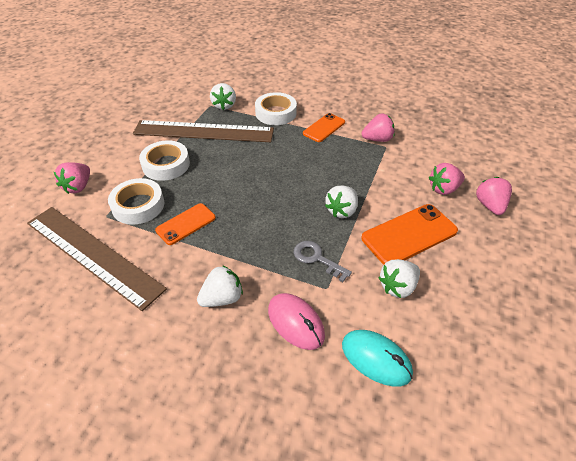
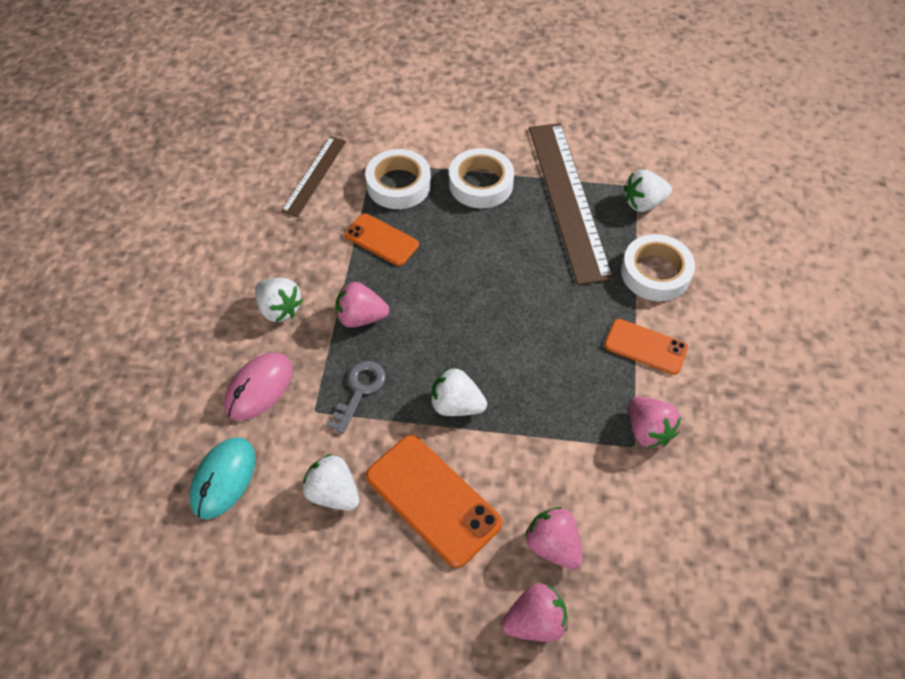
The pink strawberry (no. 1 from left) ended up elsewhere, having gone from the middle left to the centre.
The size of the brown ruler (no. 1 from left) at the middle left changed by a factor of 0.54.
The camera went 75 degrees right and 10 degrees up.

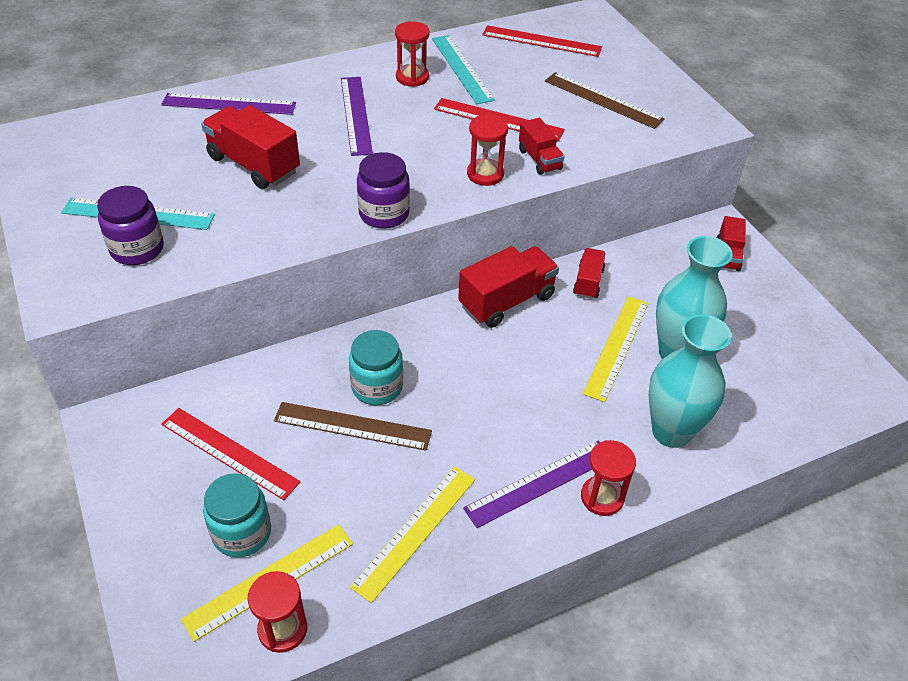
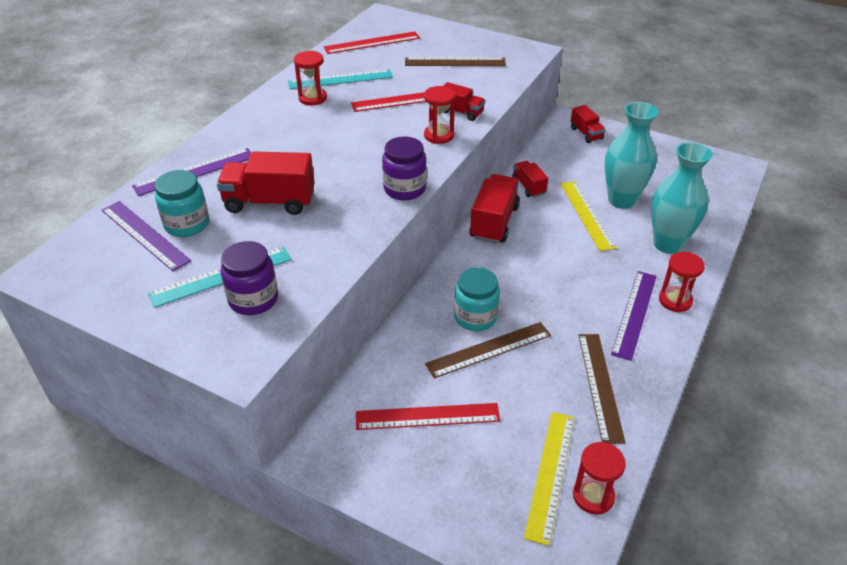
The turquoise jar (no. 1 from left) ended up elsewhere, having gone from the bottom left to the middle left.
The purple ruler (no. 2 from left in the first image) ended up elsewhere, having gone from the top centre to the middle left.
What was the yellow ruler (no. 2 from left) at the bottom centre turned into the brown ruler (no. 3 from left) at the bottom right.
The turquoise ruler (no. 2 from left) at the top centre ended up facing another way, 45 degrees counterclockwise from before.
The camera went 35 degrees left and 5 degrees down.

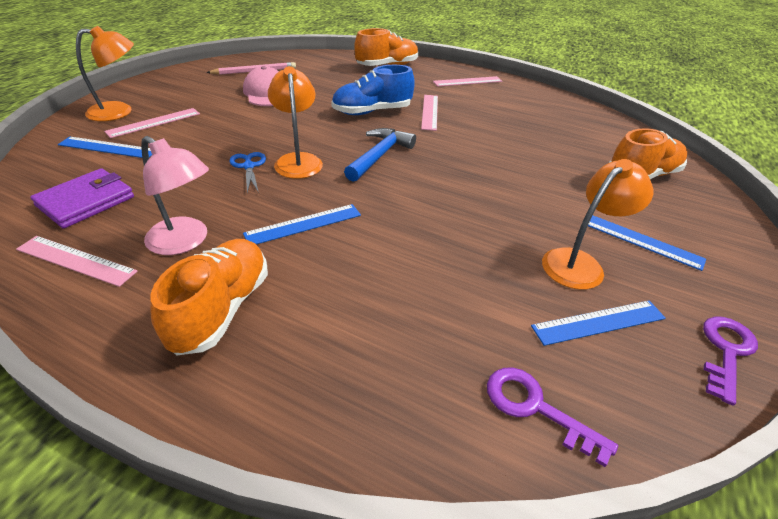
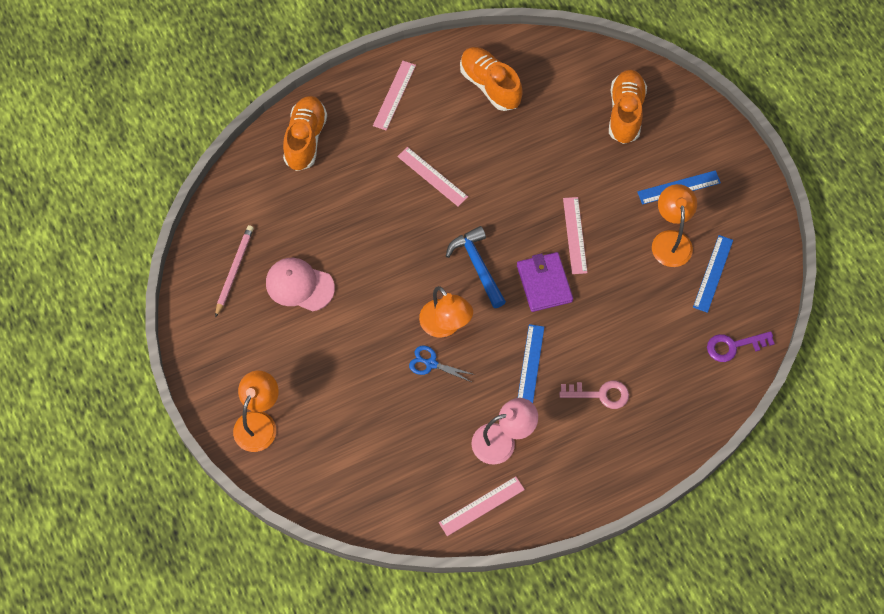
The second view lost the blue ruler (no. 1 from left) at the top left.
The second view lost the blue shoe at the top centre.
The second view lost the purple key (no. 2 from left) at the bottom right.
The second view gained the pink key at the middle right.
The purple wallet ended up elsewhere, having gone from the middle left to the centre.
The pink ruler (no. 2 from left in the first image) ended up elsewhere, having gone from the top left to the centre.
The orange shoe (no. 1 from left in the first image) ended up elsewhere, having gone from the middle left to the top centre.
The orange lamp (no. 2 from left) at the top centre ended up facing another way, 150 degrees counterclockwise from before.
The camera went 50 degrees left and 25 degrees up.

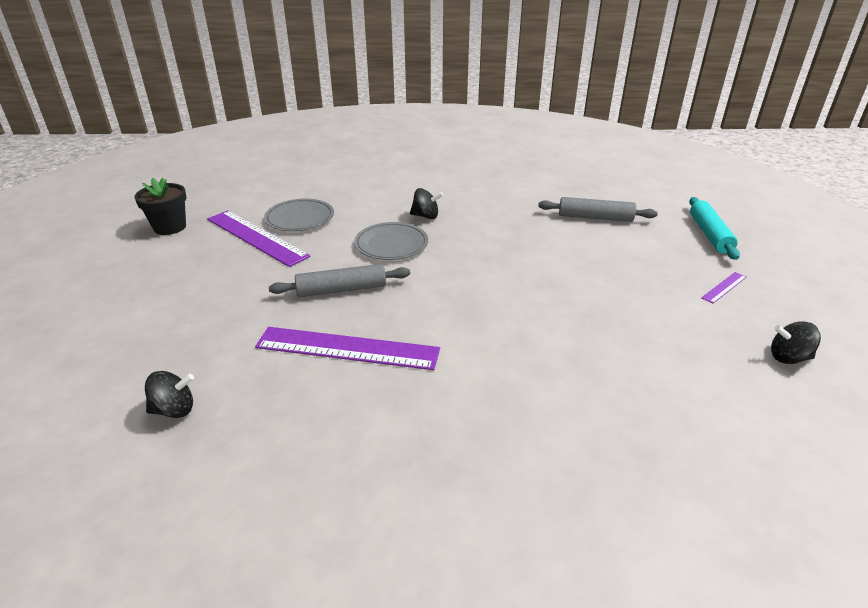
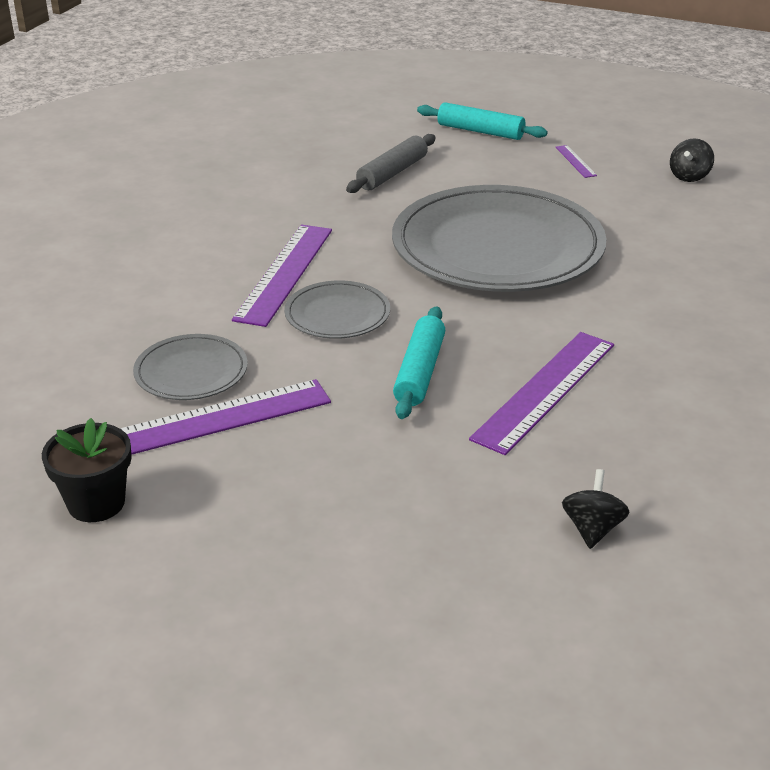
The second view gained the grey plate (no. 3 from left) at the top centre.
Where the black spinning top (no. 2 from left) stood at the centre, the purple ruler (no. 2 from left) came to stand at the centre.
What was the grey rolling pin (no. 1 from left) at the centre turned into the turquoise rolling pin (no. 1 from left) at the centre.
The camera went 65 degrees left and 0 degrees up.

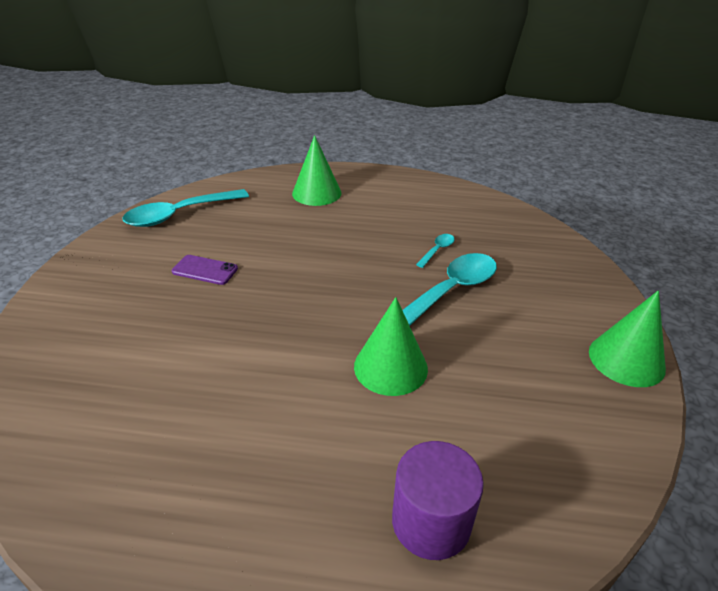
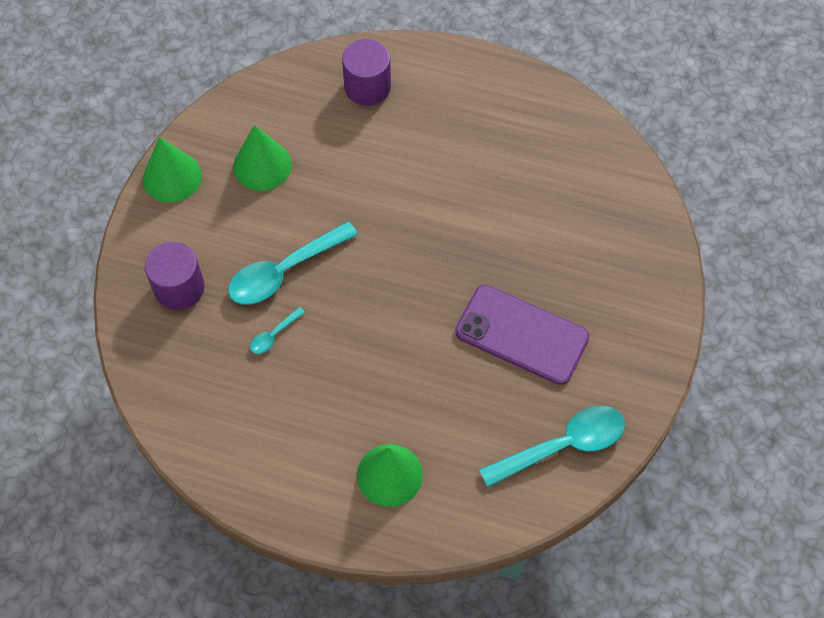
The second view gained the purple cylinder (no. 1 from left) at the middle left.
The green cone (no. 2 from left) ended up elsewhere, having gone from the centre to the top left.
The size of the purple phone at the middle left changed by a factor of 2.00.
The camera went 170 degrees left and 25 degrees up.

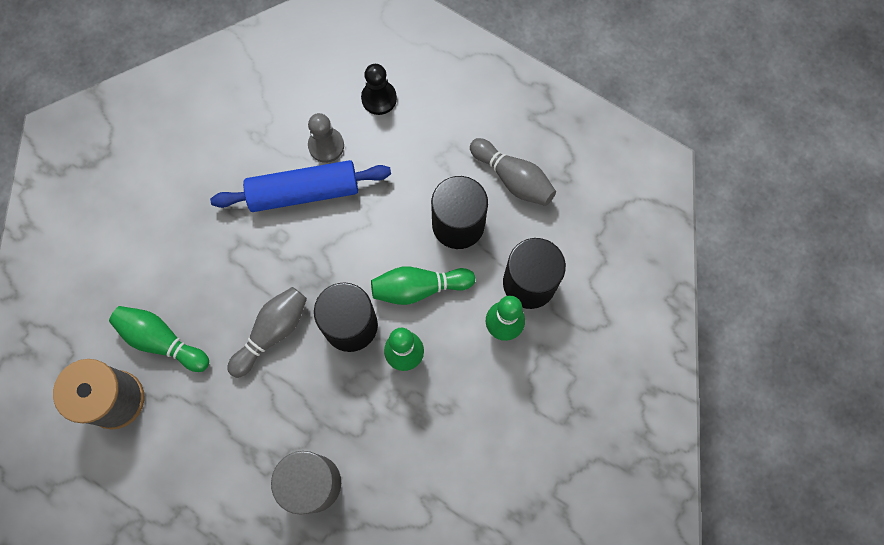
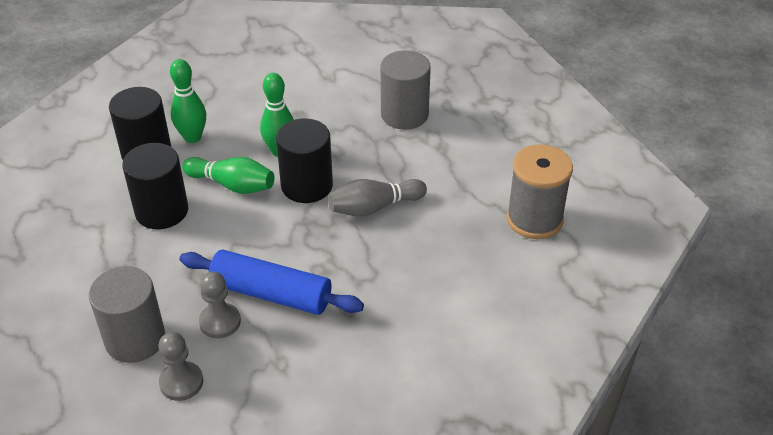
The second view lost the green bowling pin (no. 1 from left) at the middle left.
The second view lost the grey bowling pin (no. 2 from left) at the top centre.
The second view gained the grey pawn (no. 1 from left) at the bottom left.
Where the black pawn stood at the top centre, the grey cylinder (no. 1 from left) came to stand at the bottom left.
The camera went 150 degrees left and 30 degrees down.

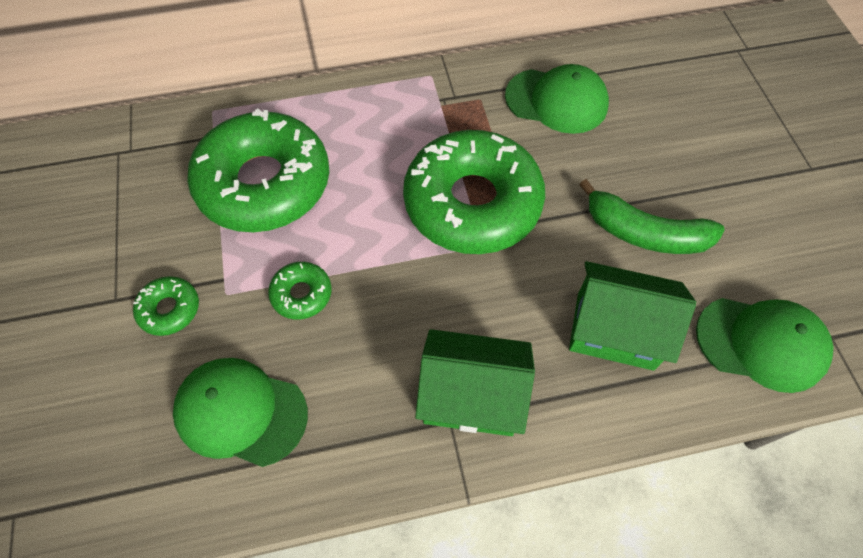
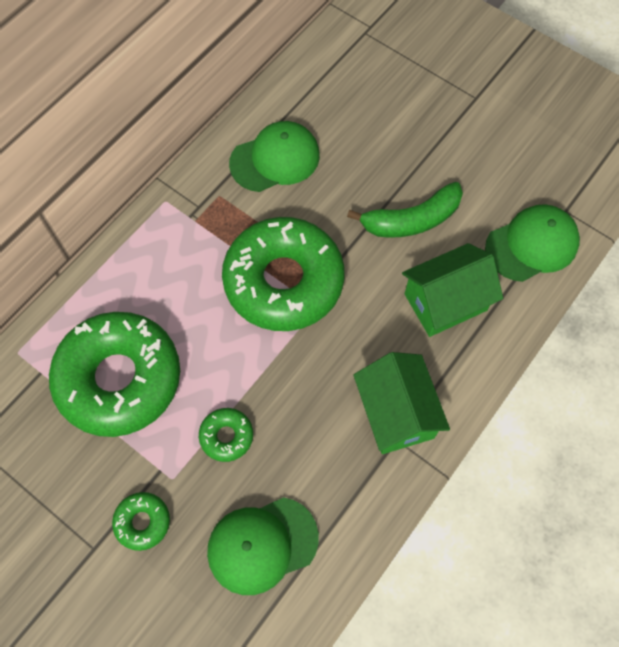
The green house (no. 1 from left) at the bottom centre ended up facing another way, 75 degrees counterclockwise from before.
The camera went 40 degrees left and 5 degrees up.

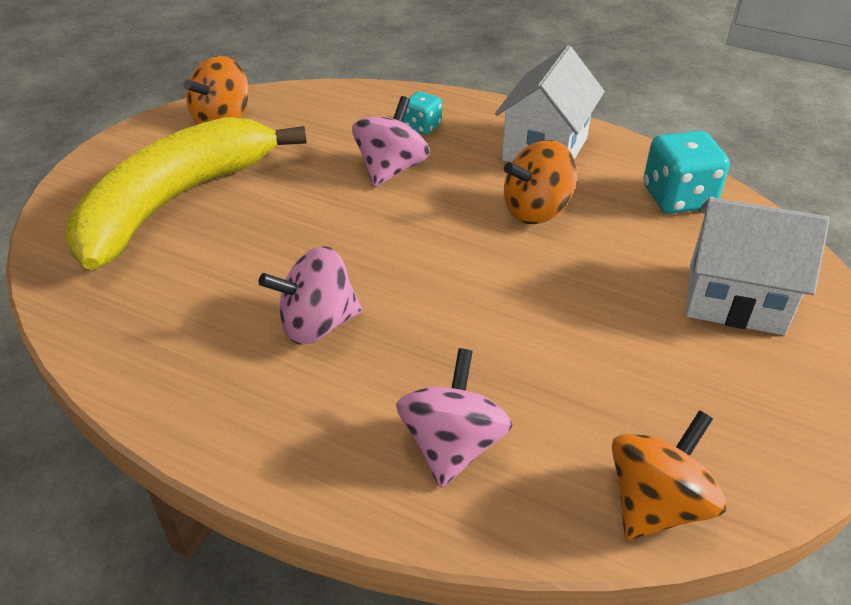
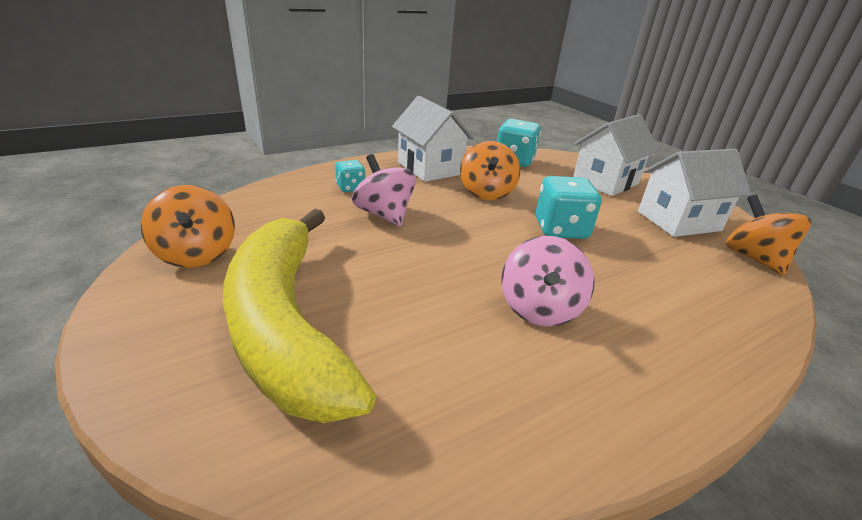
The second view lost the pink spinning top (no. 3 from left) at the bottom centre.
The second view gained the turquoise dice (no. 3 from left) at the centre.
The second view gained the white house (no. 3 from left) at the middle right.
The camera went 60 degrees left and 10 degrees down.

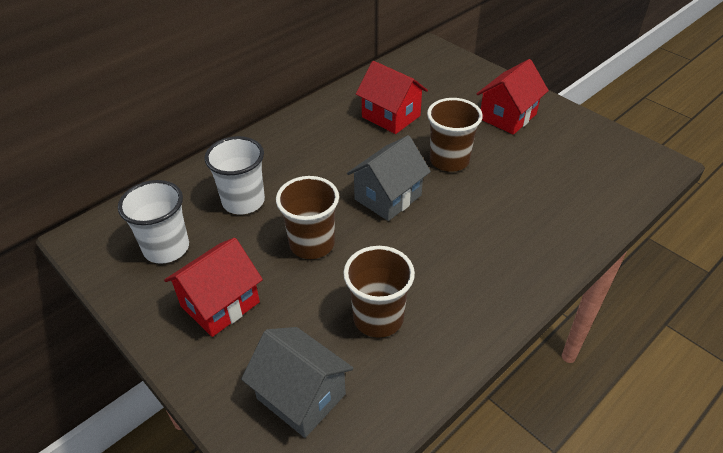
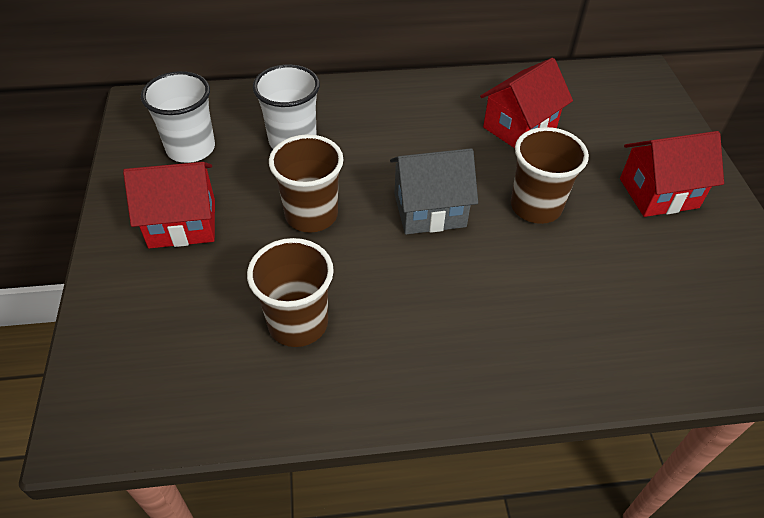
The second view lost the grey house (no. 1 from left) at the bottom centre.
The red house (no. 2 from left) at the top centre ended up facing another way, 60 degrees clockwise from before.
The camera went 35 degrees right and 5 degrees up.

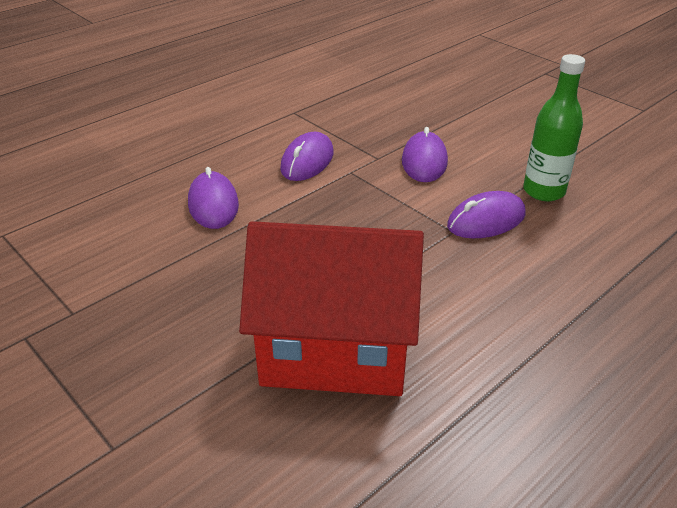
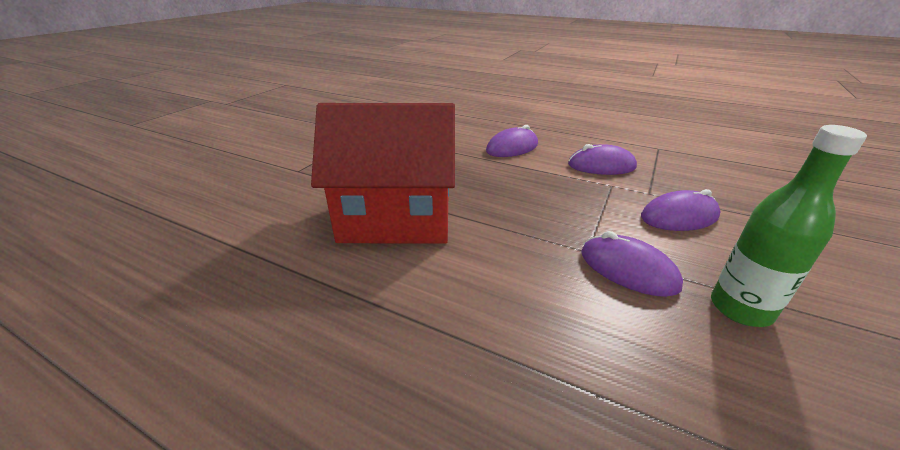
The red house at the centre ended up facing another way, 75 degrees counterclockwise from before.
The camera went 70 degrees right and 5 degrees down.

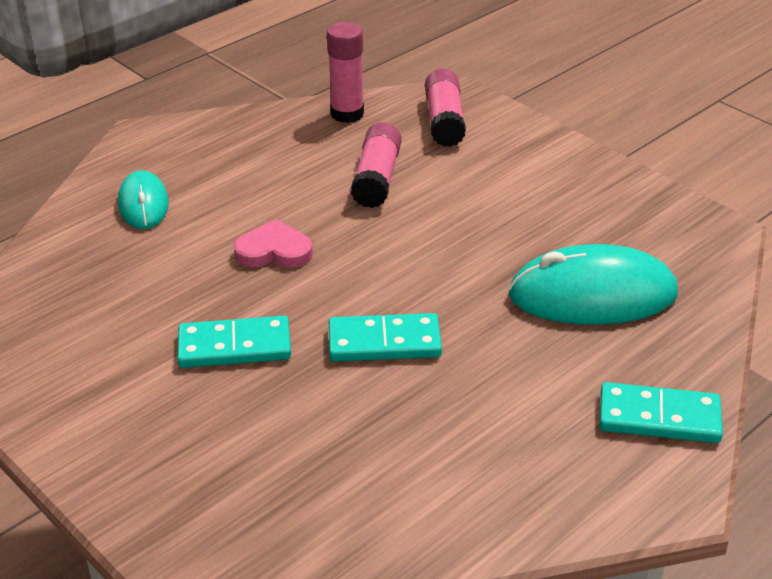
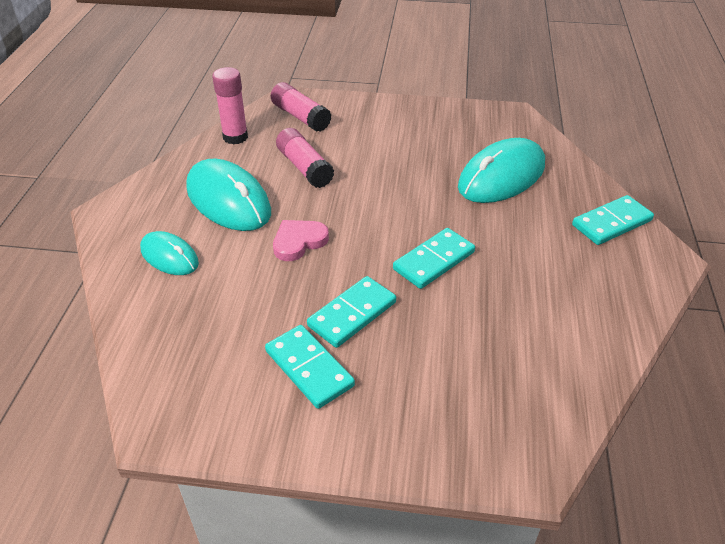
The second view gained the turquoise mouse (no. 2 from left) at the middle left.
The second view gained the turquoise domino (no. 1 from left) at the bottom centre.
The camera went 40 degrees left and 5 degrees up.

